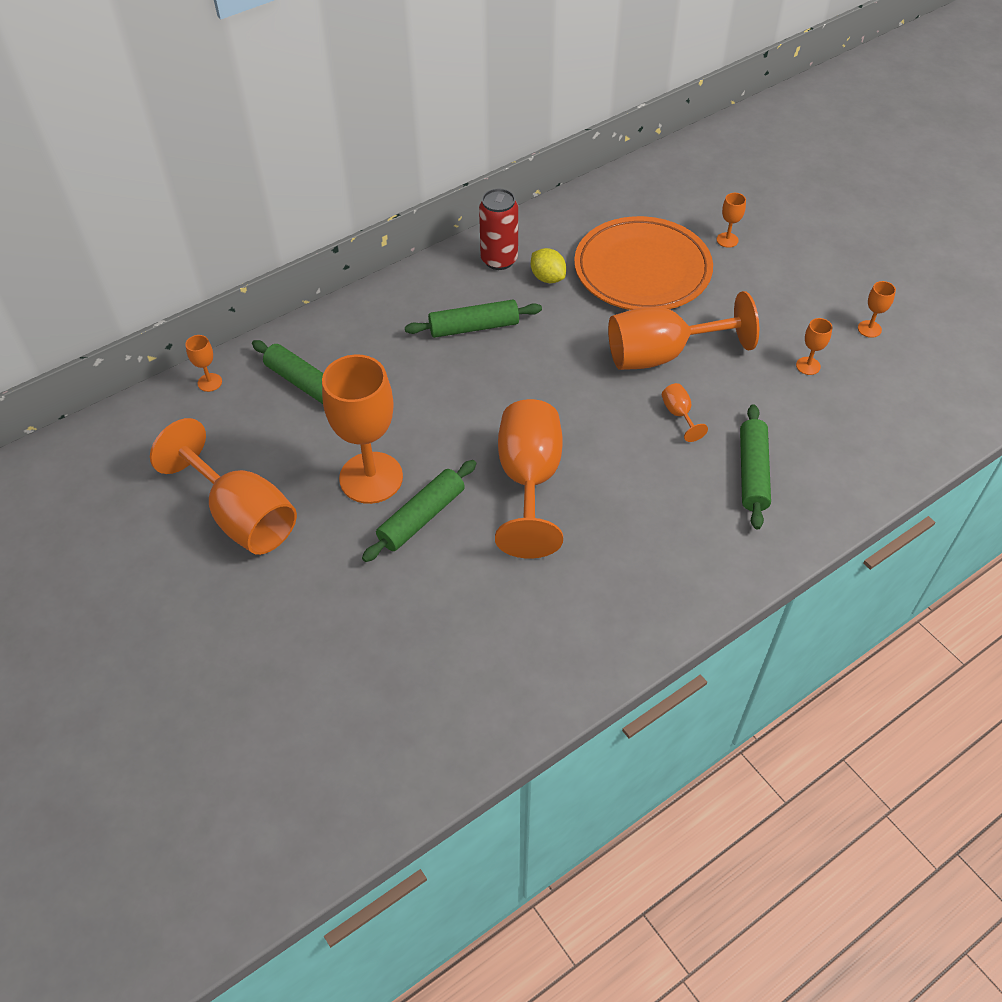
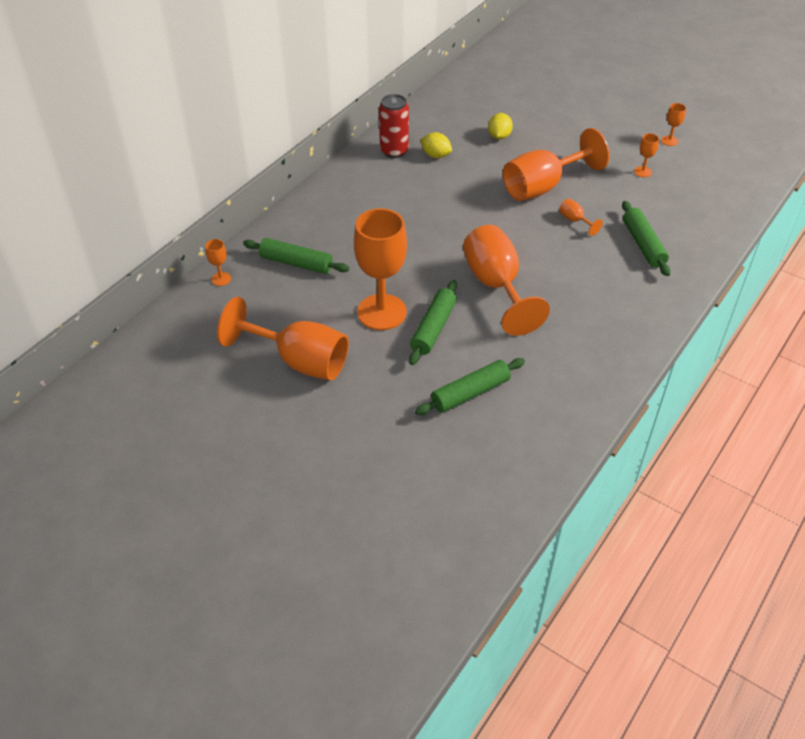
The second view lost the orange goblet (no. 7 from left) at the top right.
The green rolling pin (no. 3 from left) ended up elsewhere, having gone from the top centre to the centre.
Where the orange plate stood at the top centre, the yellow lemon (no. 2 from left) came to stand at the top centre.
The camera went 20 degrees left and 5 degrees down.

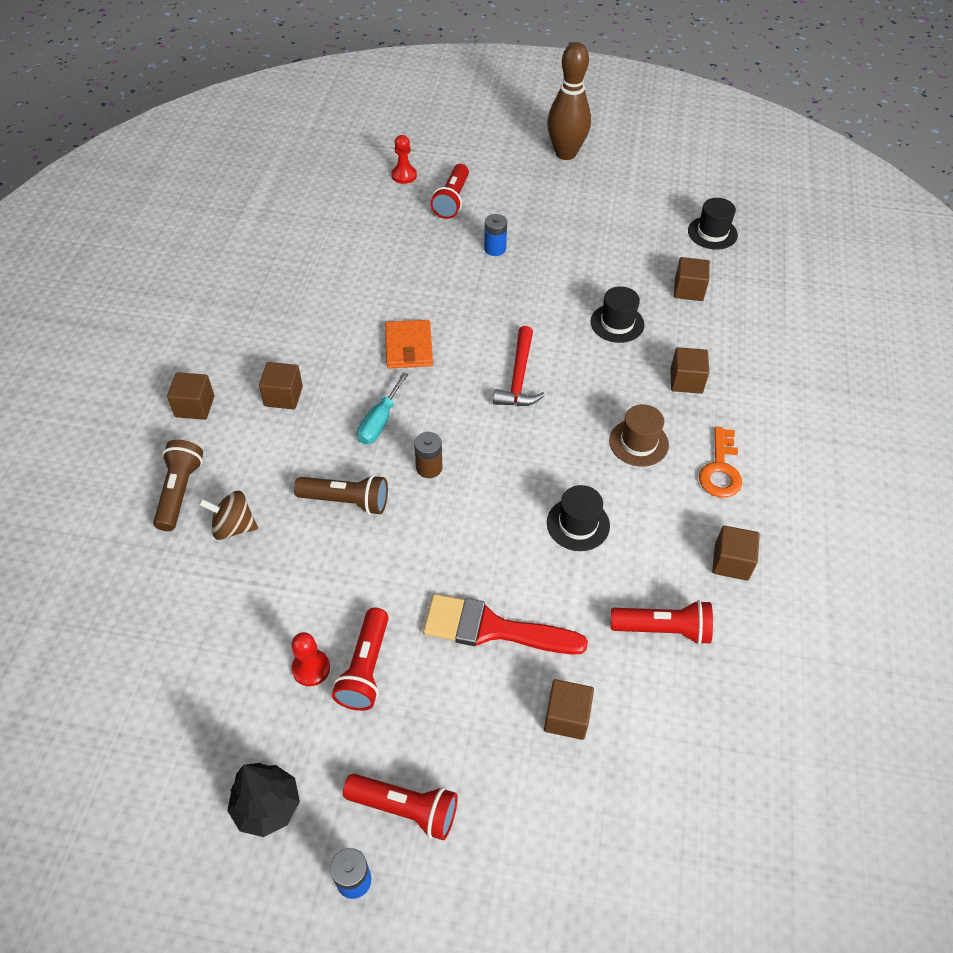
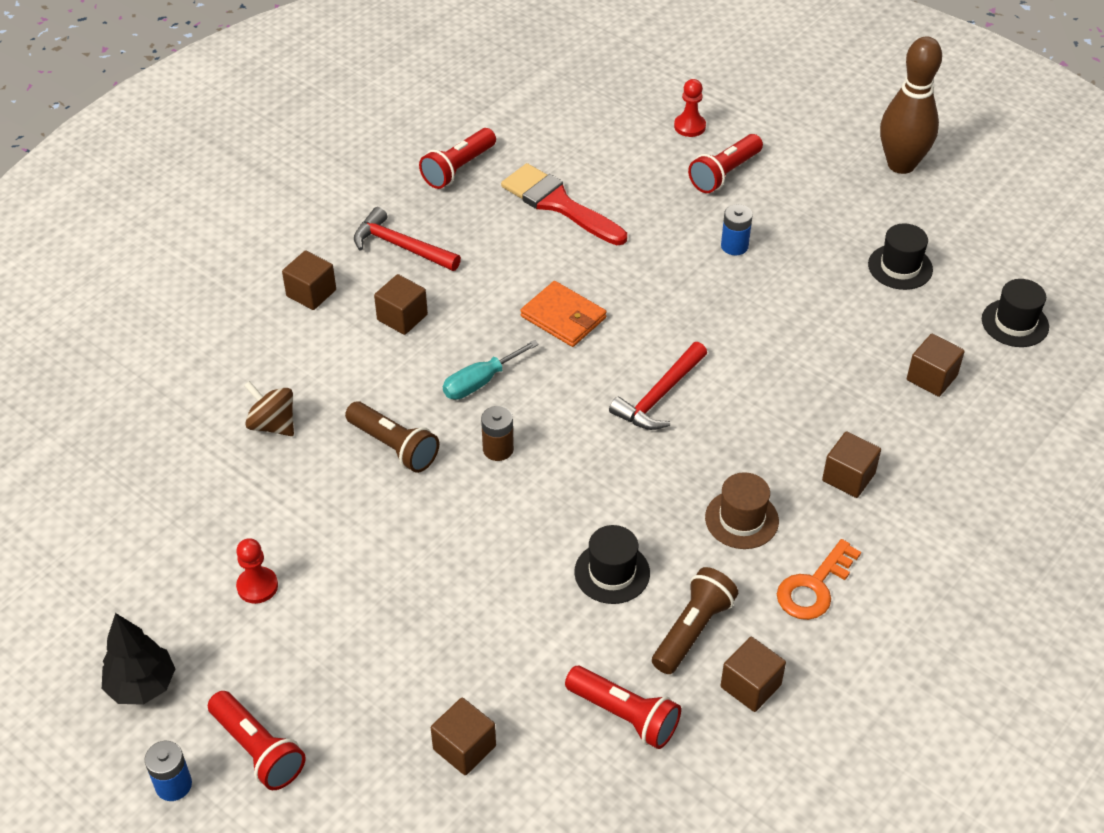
The second view gained the red hammer (no. 1 from left) at the top centre.
The brown flashlight (no. 1 from left in the first image) ended up elsewhere, having gone from the middle left to the bottom centre.
The red flashlight (no. 1 from left in the first image) ended up elsewhere, having gone from the bottom centre to the top centre.
The red brush ended up elsewhere, having gone from the centre to the top centre.
The black hat (no. 2 from left) ended up elsewhere, having gone from the top centre to the top right.
The orange wallet at the centre ended up facing another way, 75 degrees counterclockwise from before.
The camera went 30 degrees right and 5 degrees down.

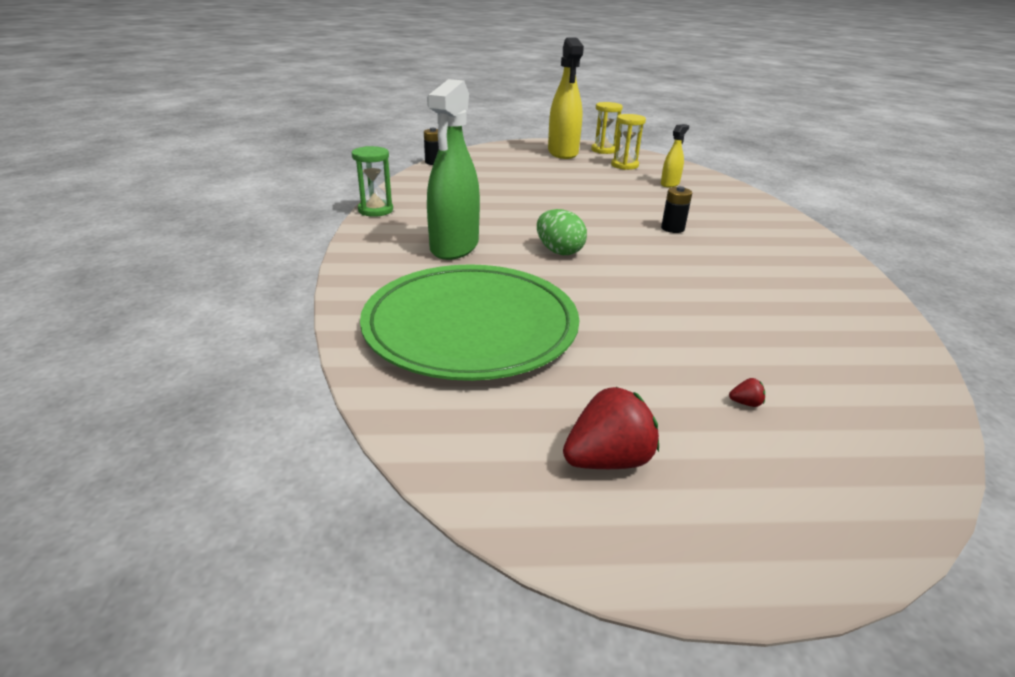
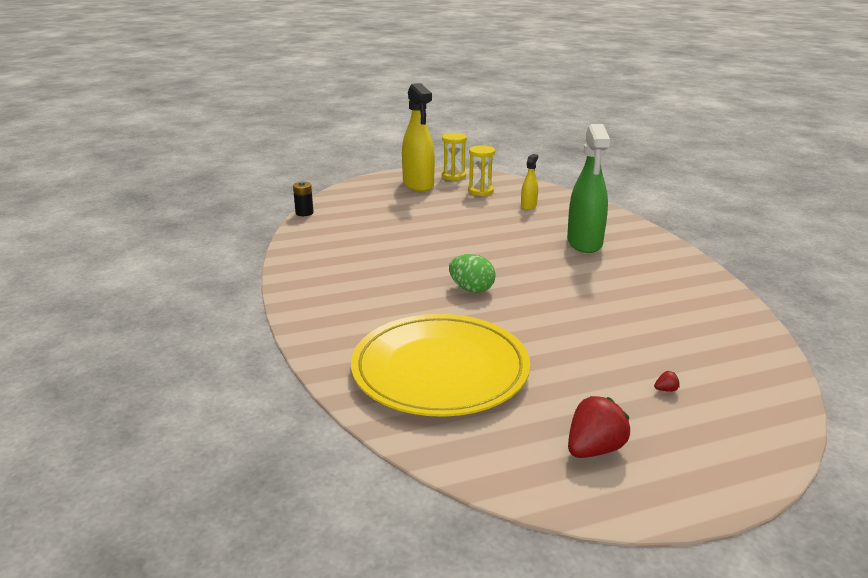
The second view lost the green hourglass at the top centre.
The second view lost the black battery (no. 2 from left) at the top centre.
The green spray bottle ended up elsewhere, having gone from the top centre to the top right.
What was the green plate at the centre turned into the yellow plate at the centre.
The camera went 15 degrees left and 5 degrees down.

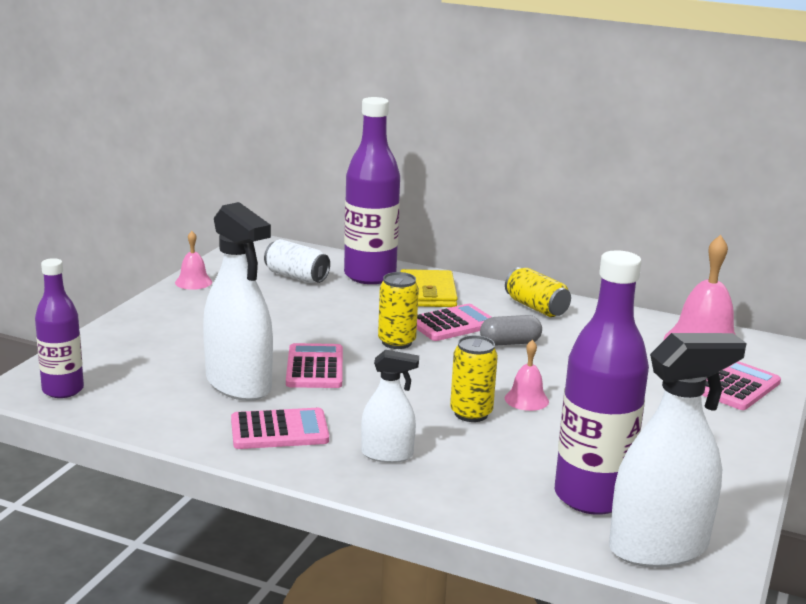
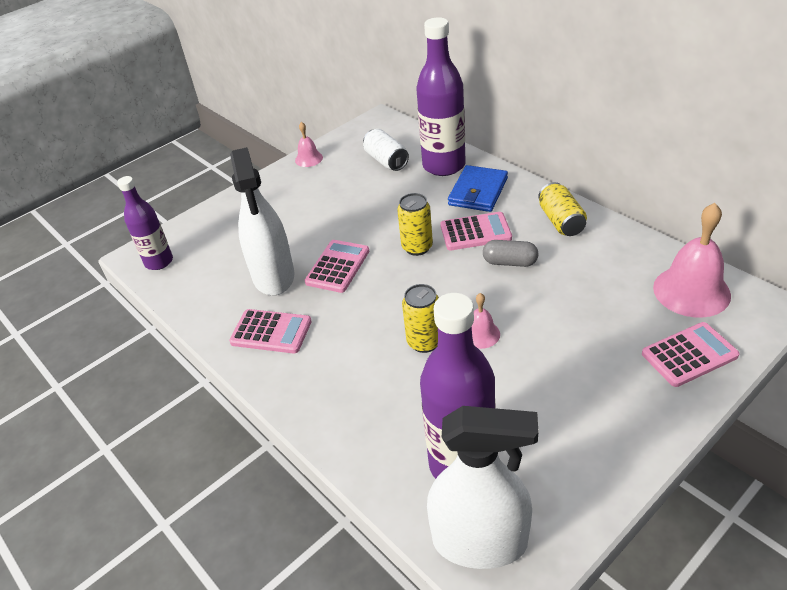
The second view lost the white spray bottle (no. 2 from left) at the bottom centre.
What was the yellow wallet at the centre turned into the blue wallet at the top centre.
The camera went 30 degrees right and 20 degrees up.

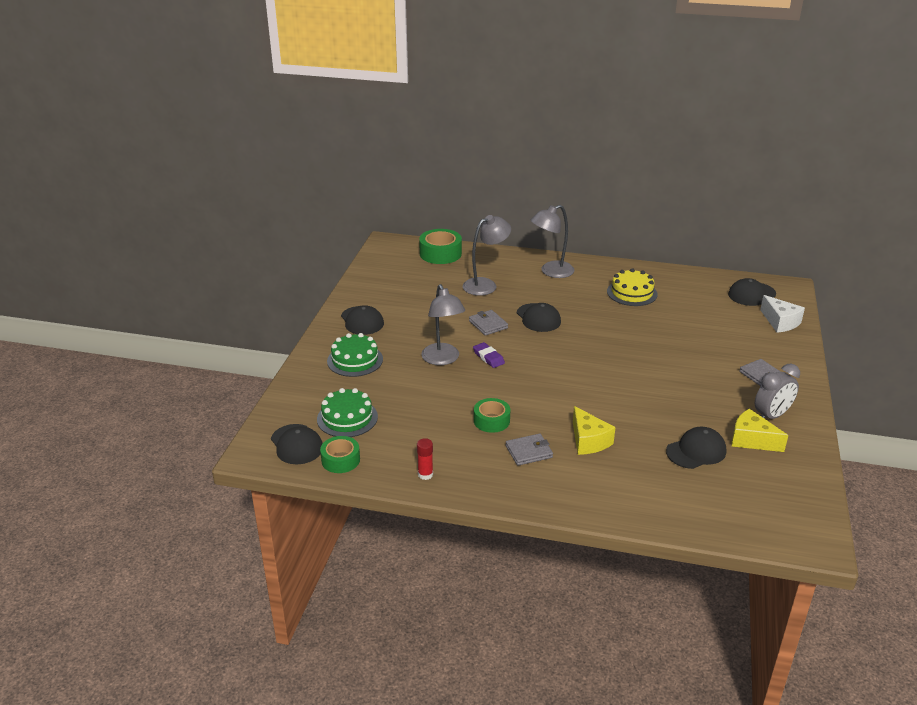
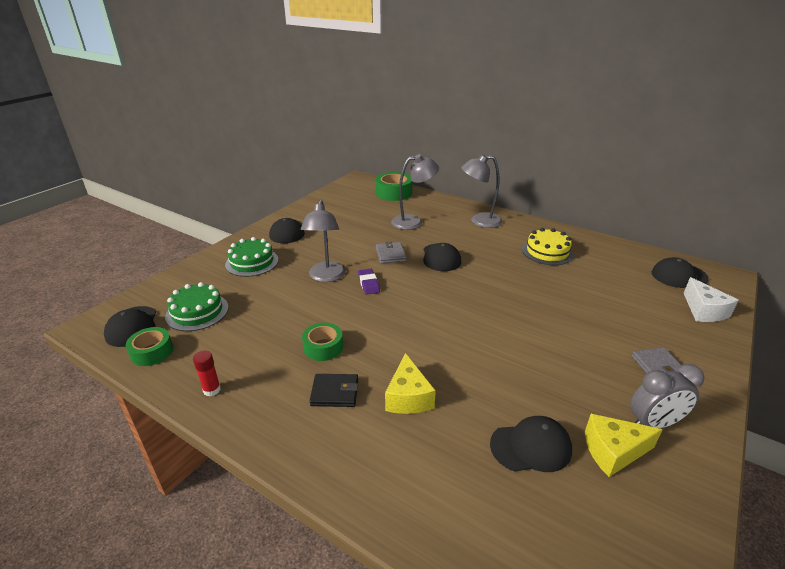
What was the grey wallet (no. 2 from left) at the centre turned into the black wallet at the bottom centre.
The yellow cheese (no. 2 from left) at the middle right ended up facing another way, 60 degrees counterclockwise from before.
The camera went 20 degrees right and 0 degrees up.

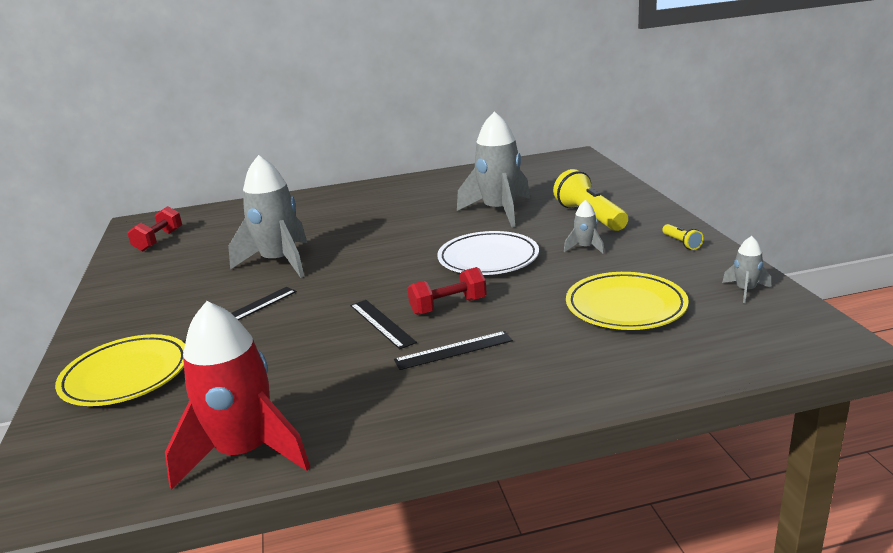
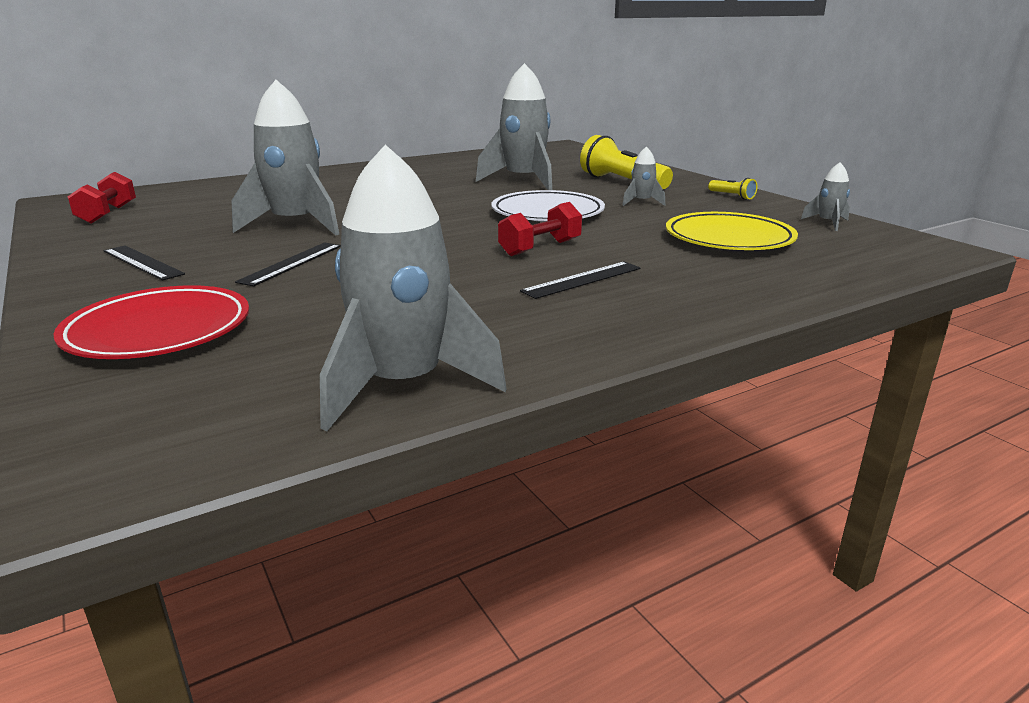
The black ruler (no. 2 from left in the first image) ended up elsewhere, having gone from the centre to the middle left.
What was the yellow plate (no. 1 from left) at the bottom left turned into the red plate at the middle left.
What was the red rocket at the bottom left turned into the grey rocket (no. 2 from left) at the centre.
The camera went 20 degrees left and 0 degrees up.

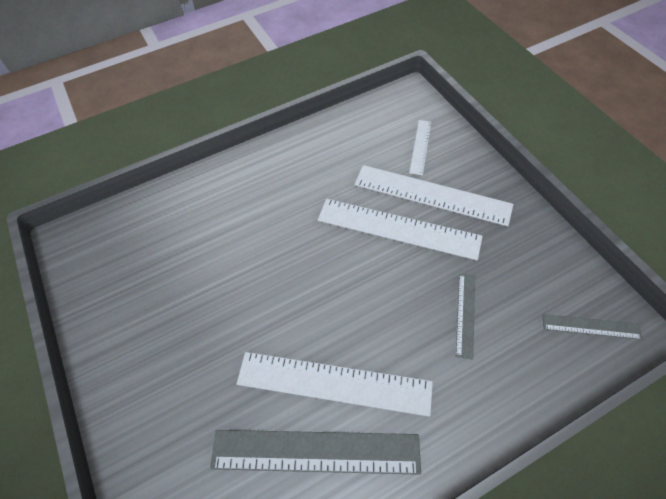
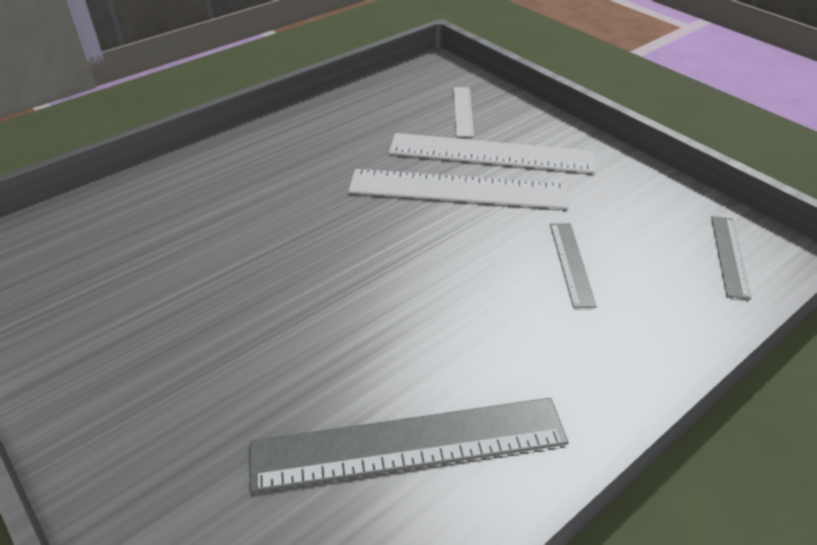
The second view lost the white ruler (no. 1 from left) at the bottom centre.
The grey ruler (no. 3 from left) at the middle right ended up facing another way, 75 degrees counterclockwise from before.
The camera went 15 degrees left and 15 degrees down.

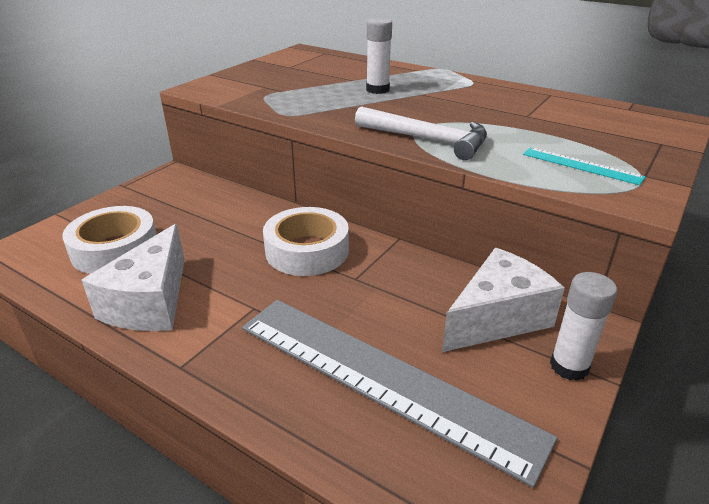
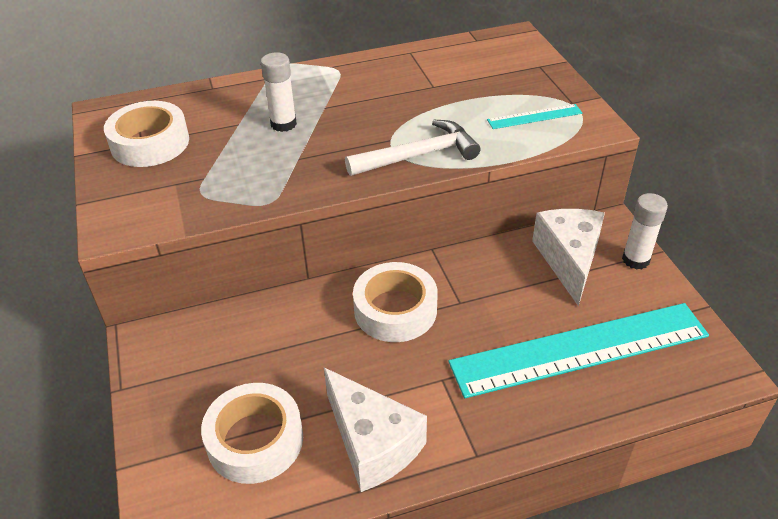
The second view gained the white tape (no. 1 from left) at the top left.
What was the grey ruler at the bottom centre turned into the turquoise ruler (no. 2 from left) at the bottom right.
The camera went 50 degrees left and 10 degrees up.

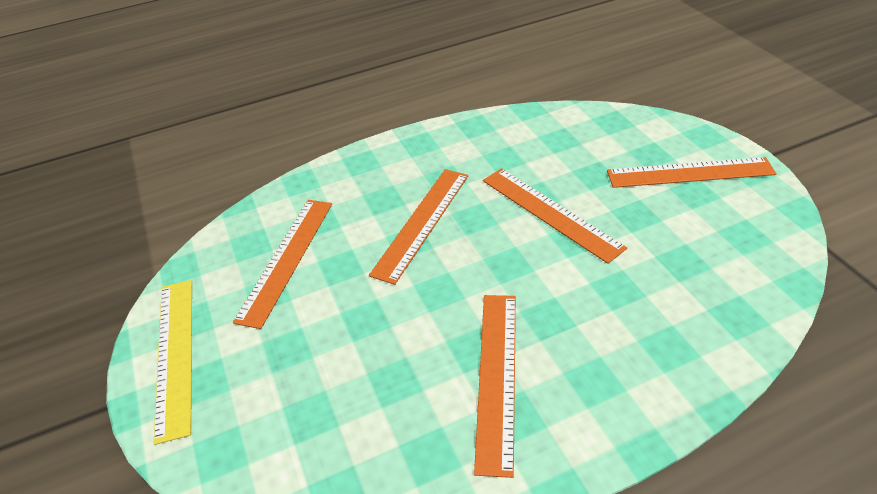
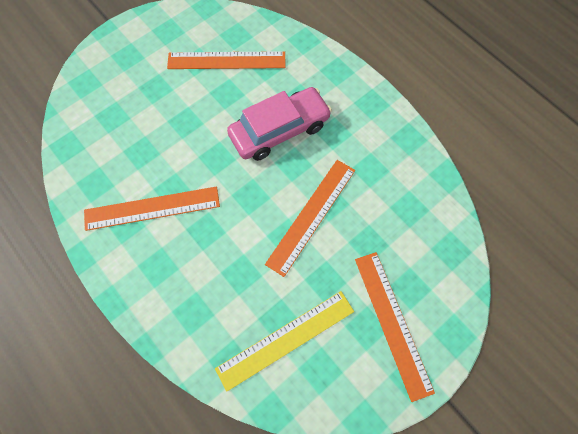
The yellow ruler ended up elsewhere, having gone from the bottom left to the bottom centre.
Where the orange ruler (no. 2 from left) stood at the centre, the pink car came to stand at the top centre.
The camera went 70 degrees right and 25 degrees up.

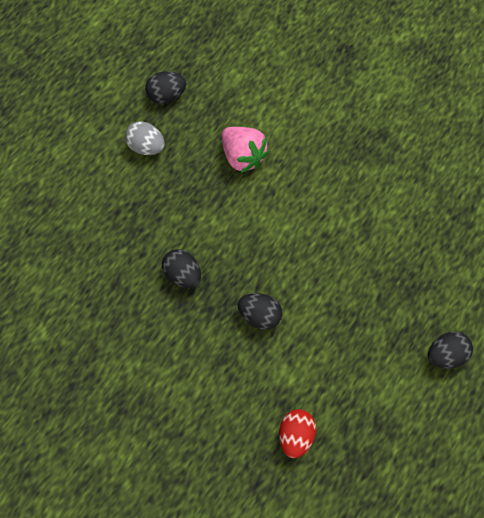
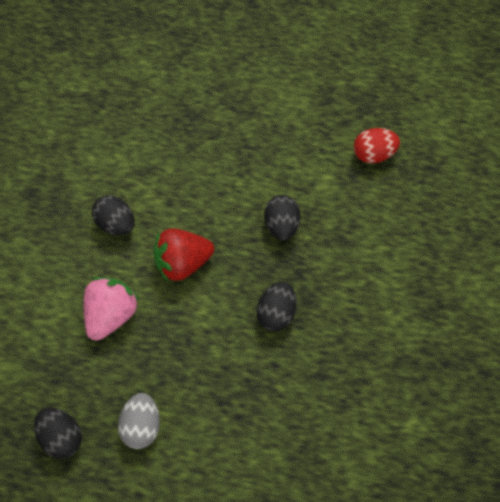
The second view gained the red strawberry at the centre.
The black egg (no. 4 from left in the first image) ended up elsewhere, having gone from the bottom right to the middle left.
The camera went 115 degrees left and 5 degrees down.

